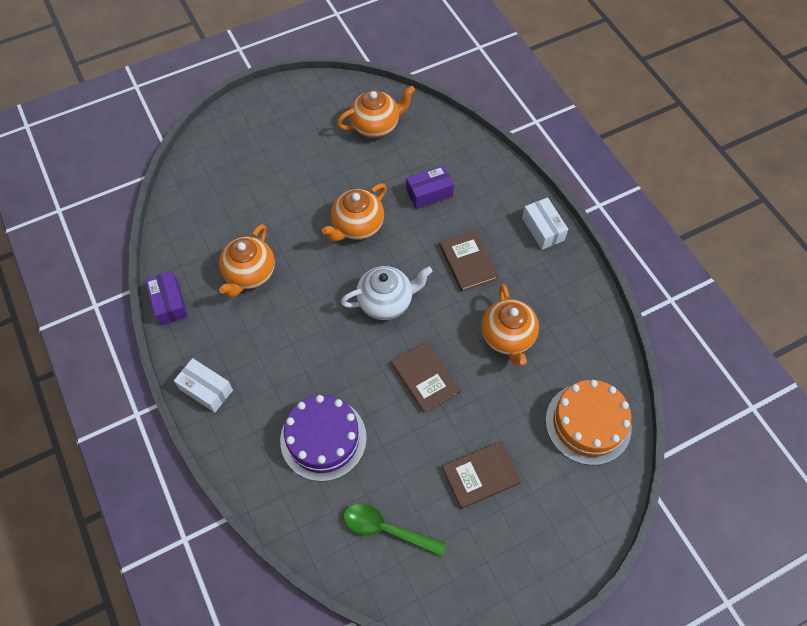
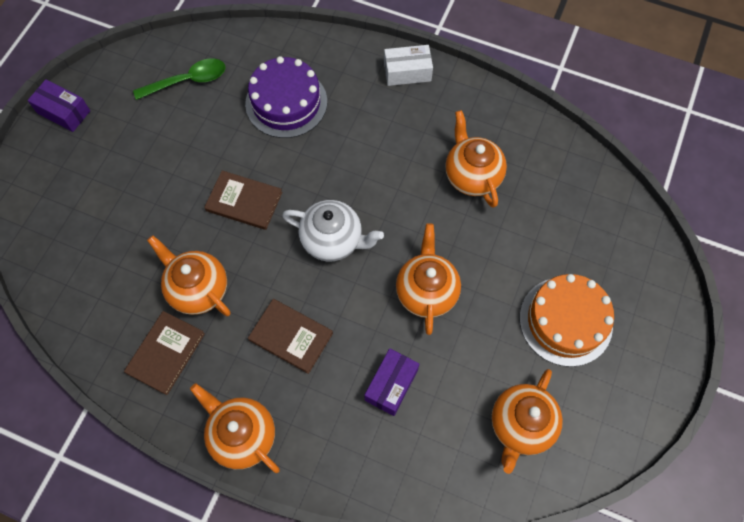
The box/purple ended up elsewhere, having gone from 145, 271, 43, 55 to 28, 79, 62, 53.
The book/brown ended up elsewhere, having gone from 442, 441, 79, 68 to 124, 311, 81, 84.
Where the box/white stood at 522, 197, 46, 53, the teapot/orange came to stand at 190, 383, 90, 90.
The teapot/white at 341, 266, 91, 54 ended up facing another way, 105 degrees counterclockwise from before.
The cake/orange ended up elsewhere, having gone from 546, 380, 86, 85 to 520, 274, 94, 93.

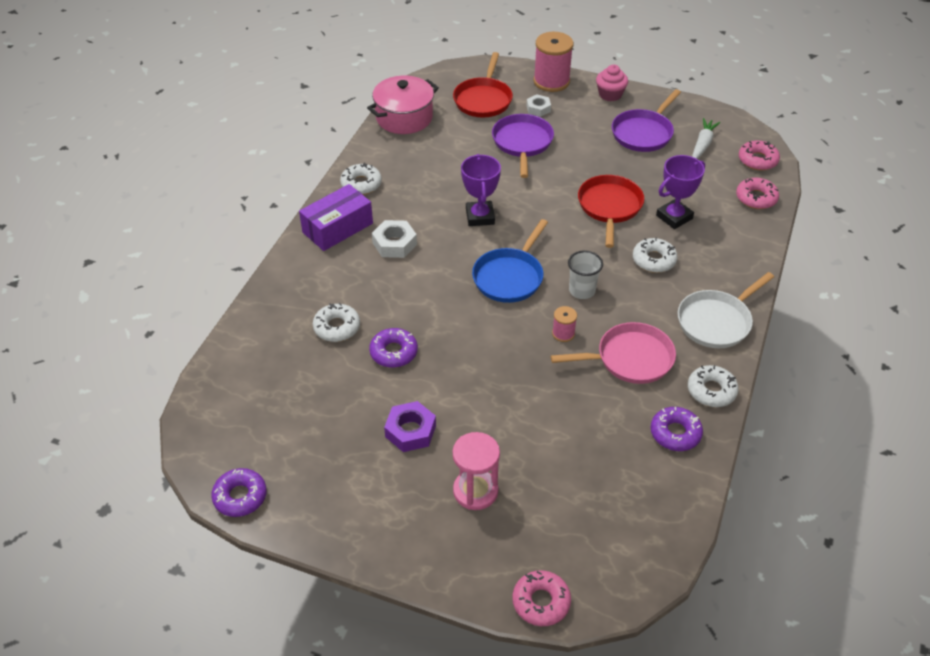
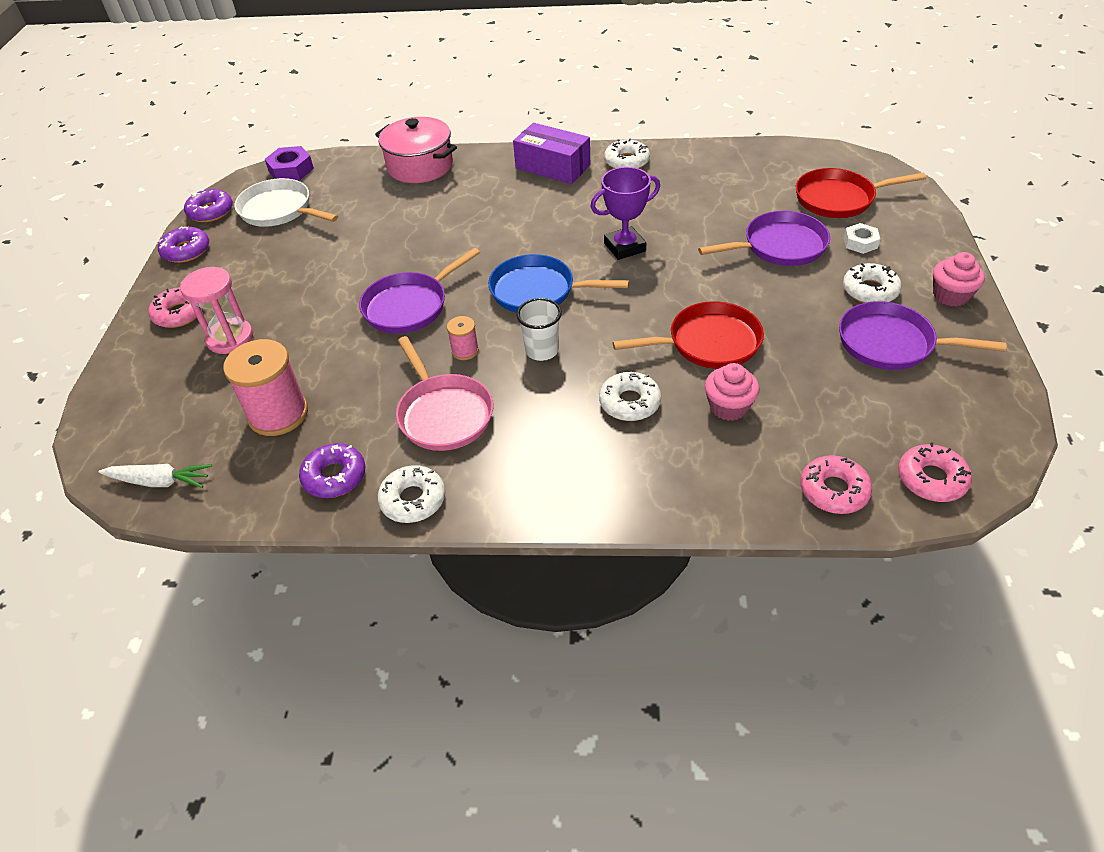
The carrot/white ended up elsewhere, having gone from 692, 118, 28, 41 to 98, 464, 114, 24.
The donut/pink ended up elsewhere, having gone from 512, 570, 59, 56 to 148, 287, 55, 41.
The donut/purple ended up elsewhere, having gone from 369, 328, 49, 40 to 158, 226, 51, 37.
The spool/pink ended up elsewhere, having gone from 533, 32, 40, 60 to 223, 339, 85, 97.
The pan/white ended up elsewhere, having gone from 678, 272, 96, 76 to 234, 178, 104, 49.
The nut/purple ended up elsewhere, having gone from 384, 401, 52, 51 to 265, 146, 49, 34.
The second view gained the pan/purple at 359, 248, 121, 86.
The pot/pink ended up elsewhere, having gone from 367, 76, 72, 58 to 375, 117, 82, 66.
Where the trophy/purple stood at 656, 155, 49, 74, the cupcake/pink came to stand at 705, 363, 54, 58.
The donut/white ended up elsewhere, having gone from 313, 303, 47, 39 to 843, 263, 59, 40.
The second view lost the nut/white at 372, 220, 45, 38.

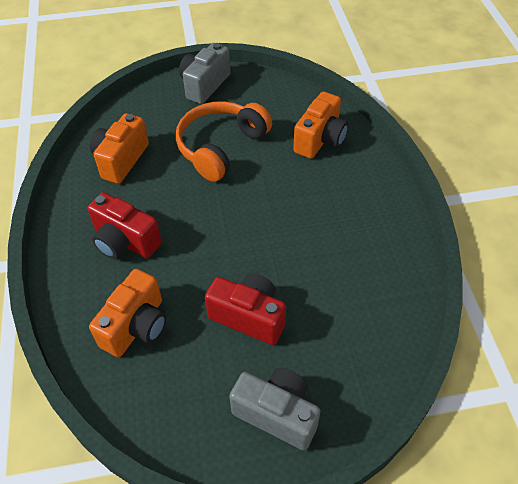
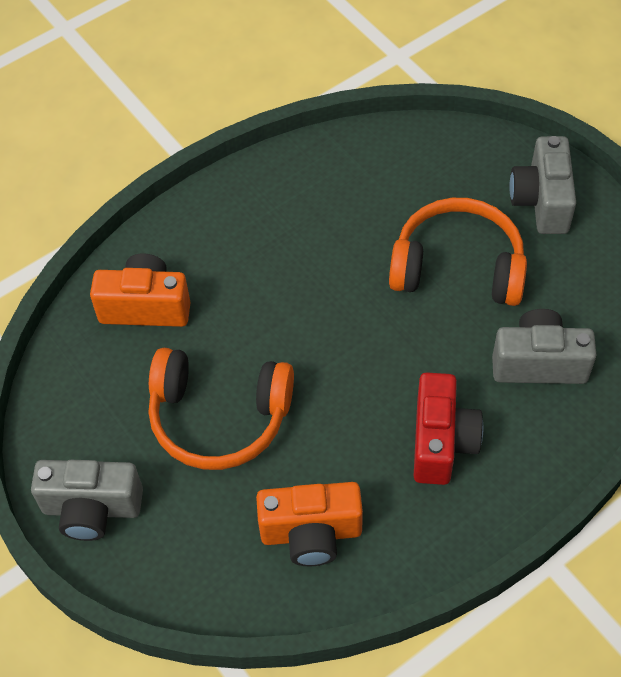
Where the camera/red stood at 205, 274, 81, 71, the headphones/orange came to stand at 389, 198, 138, 108.
What was the camera/orange at 89, 269, 78, 88 turned into the camera/grey at 492, 309, 104, 75.

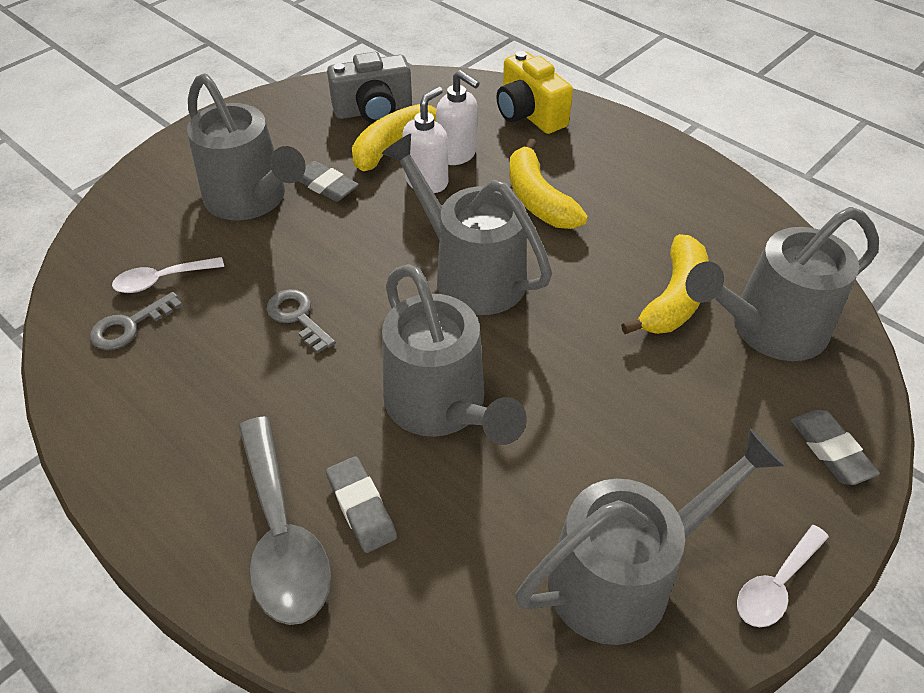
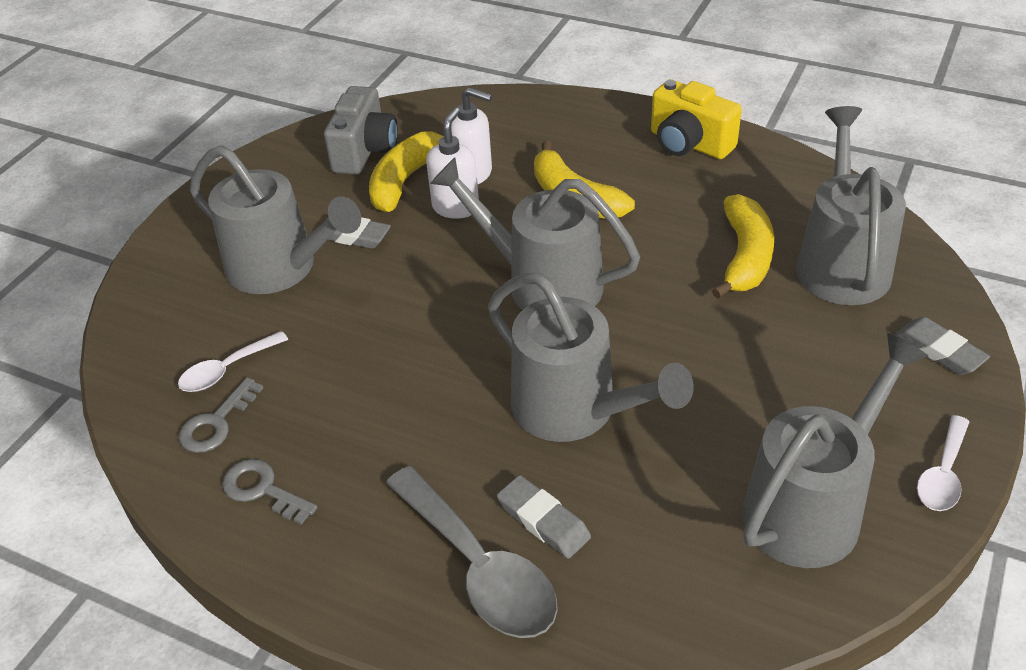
The key/grey ended up elsewhere, having gone from 267, 289, 69, 64 to 222, 459, 96, 66.
The camera/grey at 327, 52, 85, 71 ended up facing another way, 45 degrees counterclockwise from before.
The camera/yellow ended up elsewhere, having gone from 497, 51, 76, 83 to 651, 79, 91, 80.
The watering can/grey at 686, 207, 193, 154 ended up facing another way, 135 degrees clockwise from before.

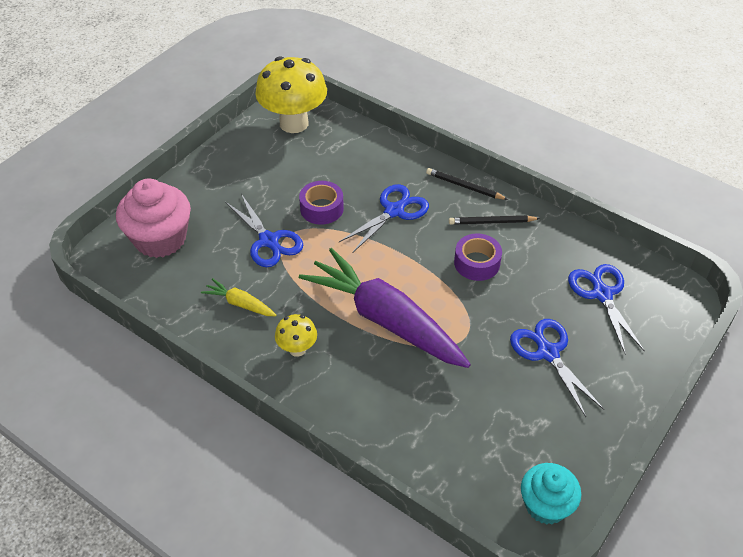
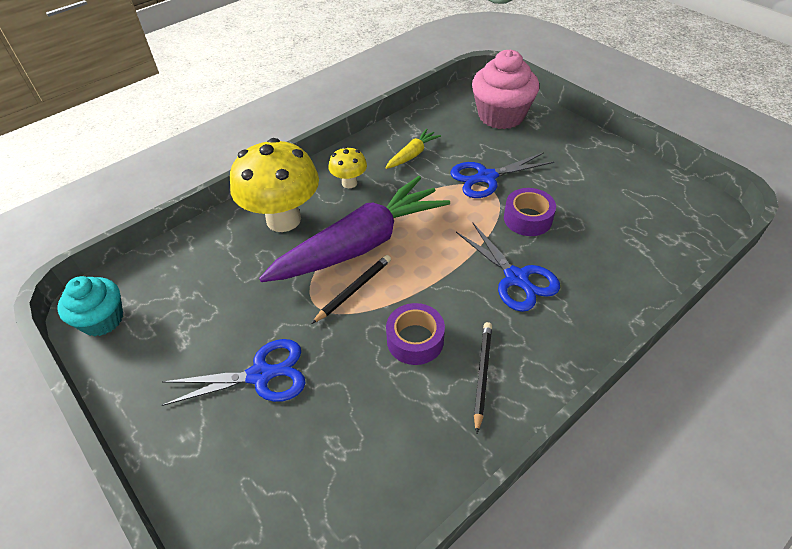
The mushroom/yellow ended up elsewhere, having gone from 255, 56, 72, 77 to 230, 138, 89, 94.
The pencil/black ended up elsewhere, having gone from 426, 168, 82, 32 to 311, 255, 80, 69.
The second view lost the scissors/blue at 568, 264, 77, 91.

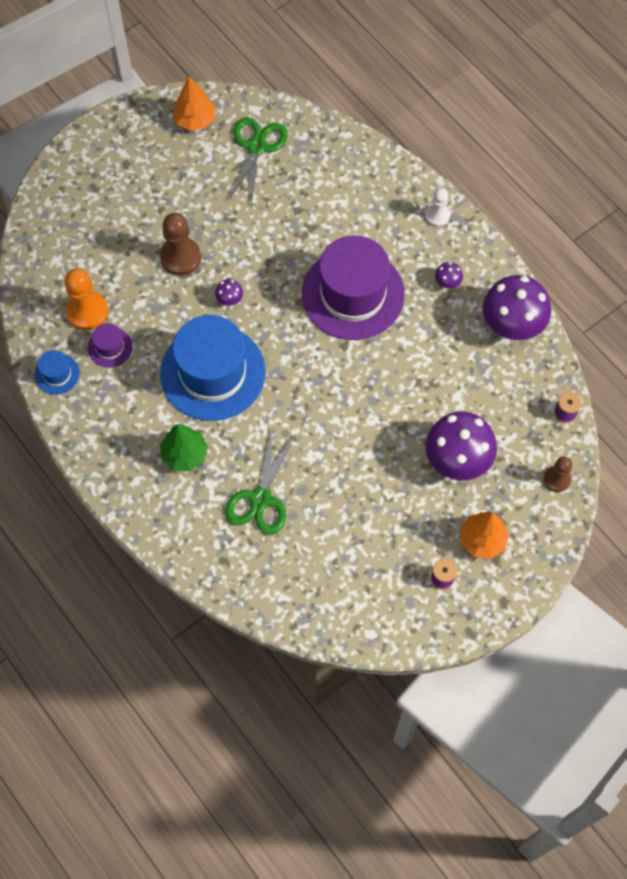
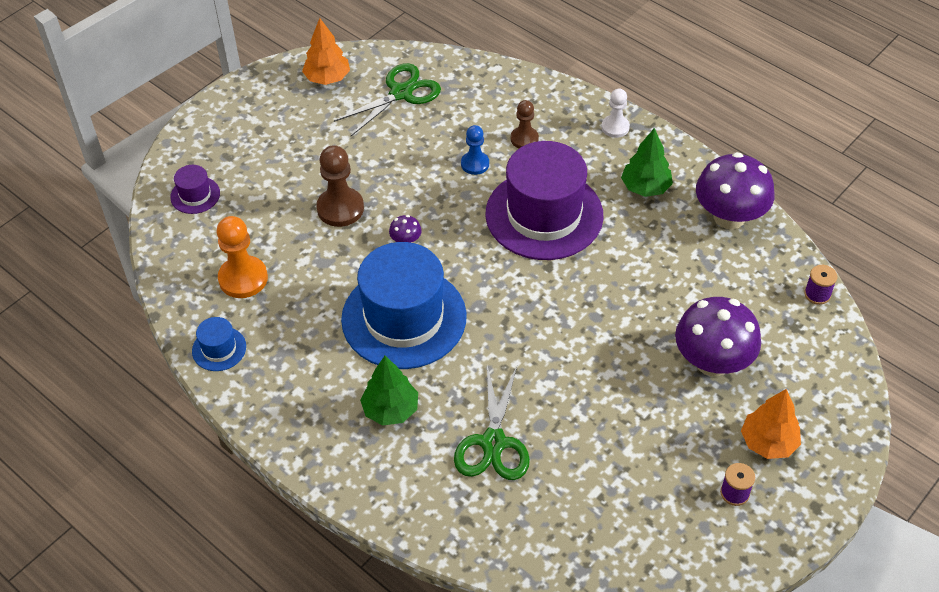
The hat/purple ended up elsewhere, having gone from 88, 323, 44, 45 to 170, 165, 50, 49.
The scissors/green at 228, 117, 60, 88 ended up facing another way, 45 degrees clockwise from before.
The second view gained the pawn/blue at 461, 125, 28, 50.
The pawn/brown ended up elsewhere, having gone from 543, 456, 29, 36 to 511, 100, 28, 48.
Where the mushroom/purple stood at 435, 262, 28, 26, the tree/green came to stand at 621, 128, 52, 69.

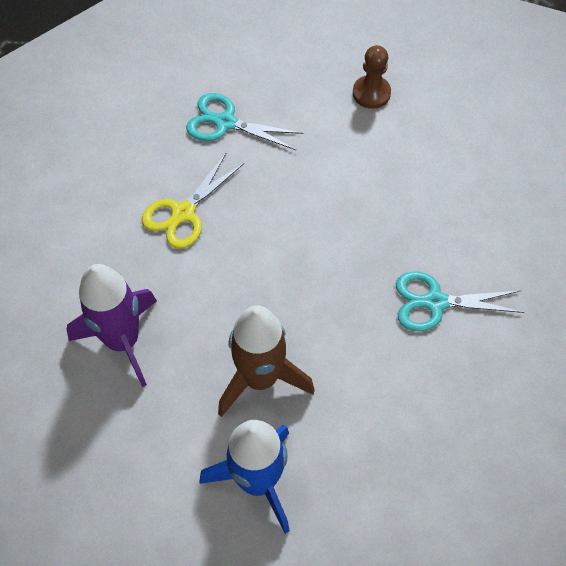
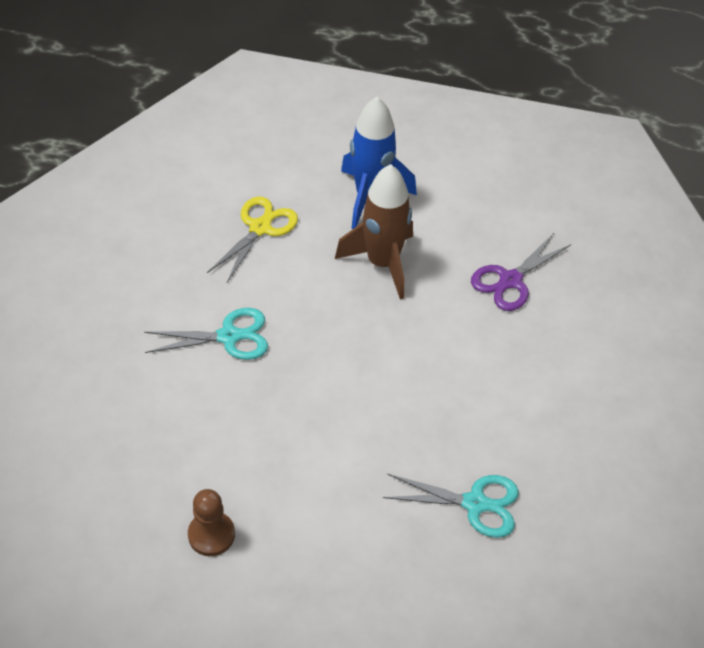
The pawn/brown ended up elsewhere, having gone from 353, 45, 38, 64 to 188, 489, 47, 67.
The scissors/yellow ended up elsewhere, having gone from 142, 153, 102, 96 to 207, 197, 91, 85.
Where the rocket/purple stood at 66, 264, 91, 123, the scissors/purple came to stand at 471, 233, 101, 78.

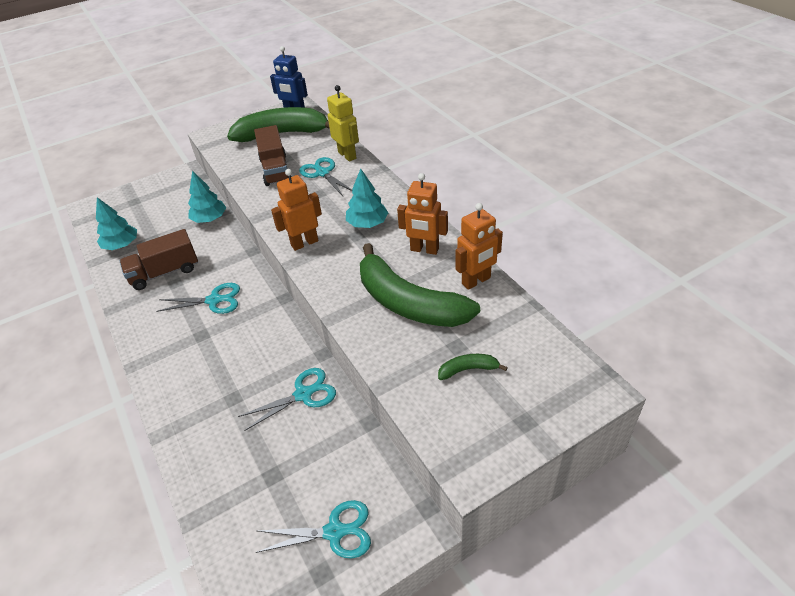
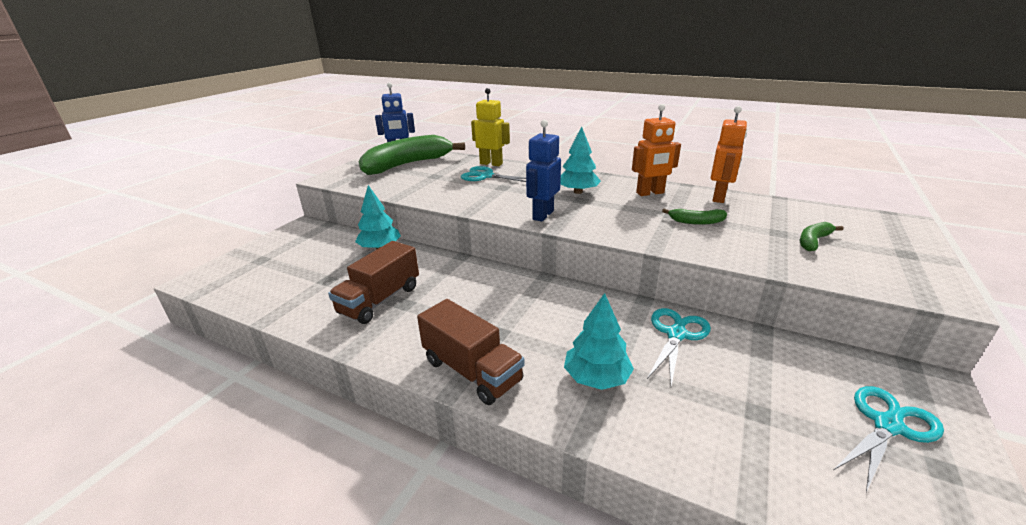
The truck/brown ended up elsewhere, having gone from 254, 125, 38, 61 to 417, 299, 108, 106.
What was the robot/orange at 271, 169, 51, 82 turned into the robot/blue at 526, 120, 35, 102.
The tree/turquoise ended up elsewhere, having gone from 96, 197, 41, 53 to 564, 293, 70, 97.
The size of the banana/green at 360, 243, 120, 84 changed by a factor of 0.41.
The second view lost the scissors/turquoise at 157, 283, 83, 31.

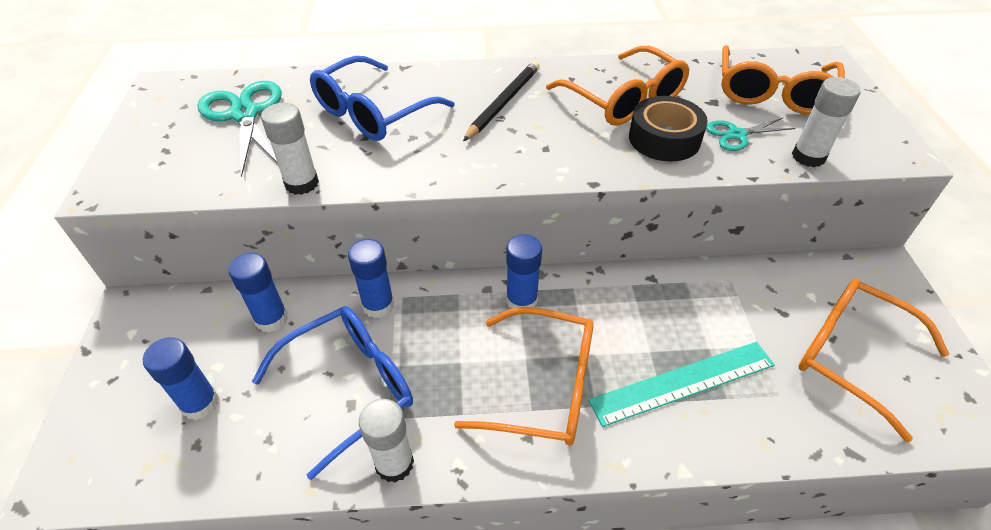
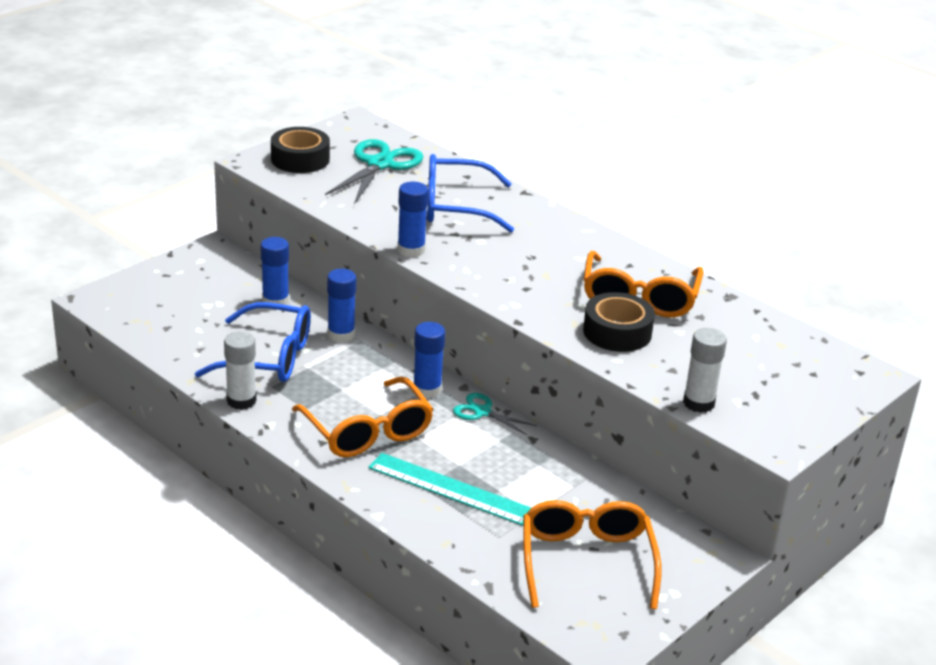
The second view gained the tape/black at 271, 127, 59, 46.
The glue stick/blue ended up elsewhere, having gone from 143, 337, 76, 83 to 397, 182, 31, 75.
The scissors/turquoise ended up elsewhere, having gone from 706, 118, 90, 33 to 453, 393, 84, 42.
The second view lost the glue stick/white at 261, 103, 58, 92.
The second view lost the pencil/black at 463, 61, 77, 80.
The second view lost the glasses/orange at 721, 45, 124, 69.

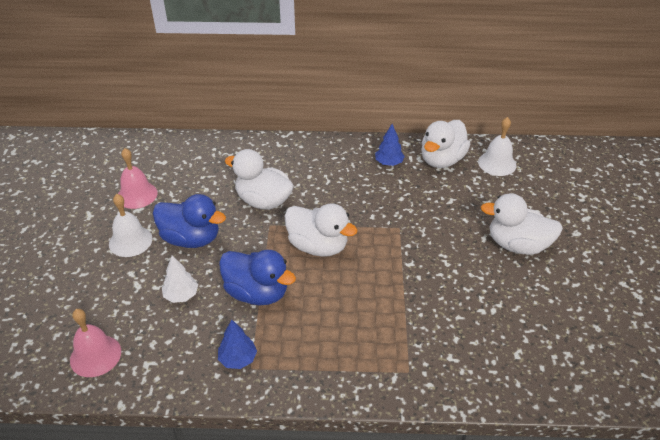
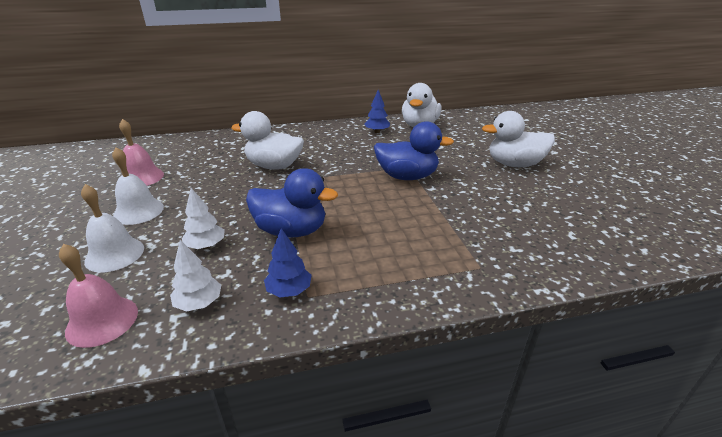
The bell/white ended up elsewhere, having gone from 478, 117, 39, 59 to 81, 184, 63, 88.
The second view gained the tree/white at 170, 240, 51, 72.
The duck/blue ended up elsewhere, having gone from 153, 194, 73, 54 to 374, 121, 80, 59.
The second view lost the duck/white at 285, 203, 73, 54.

